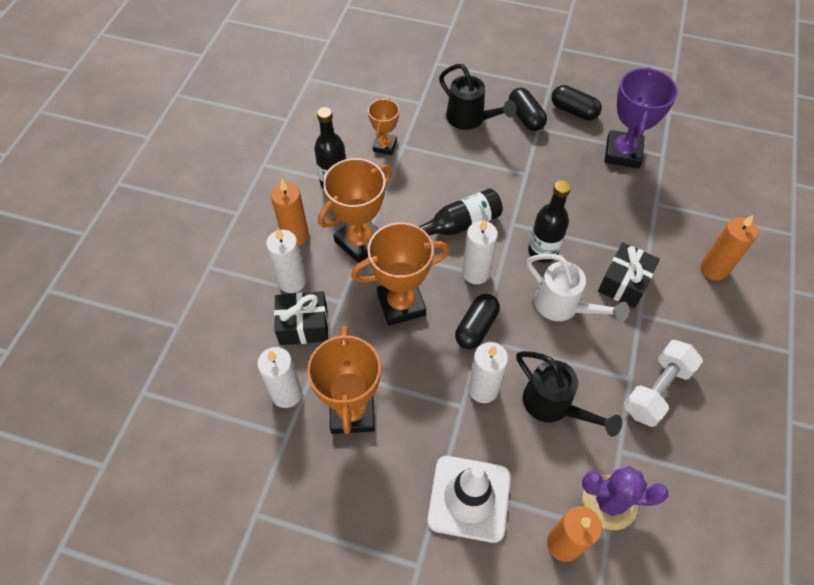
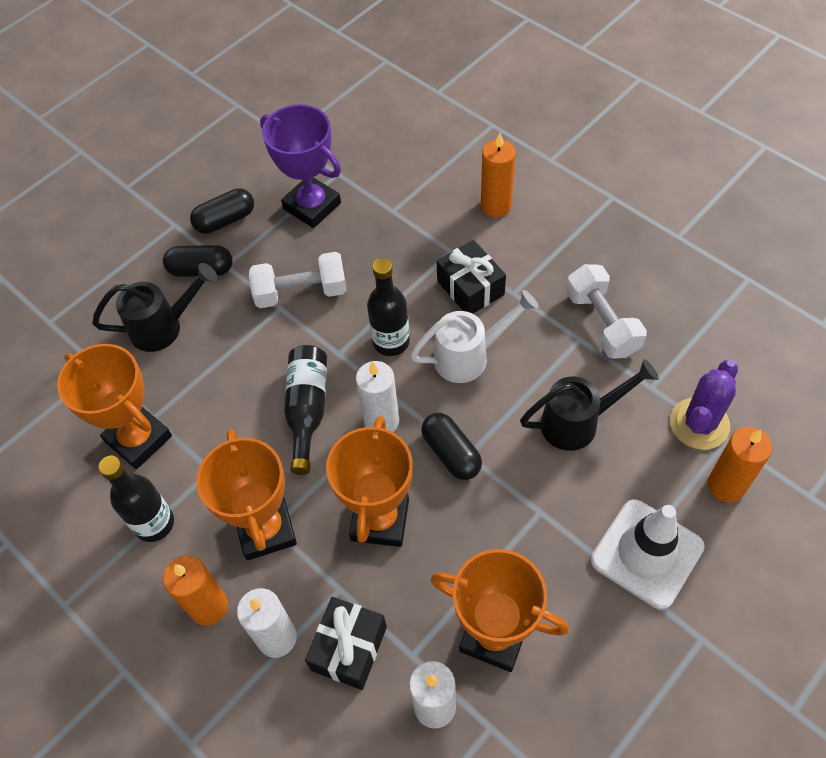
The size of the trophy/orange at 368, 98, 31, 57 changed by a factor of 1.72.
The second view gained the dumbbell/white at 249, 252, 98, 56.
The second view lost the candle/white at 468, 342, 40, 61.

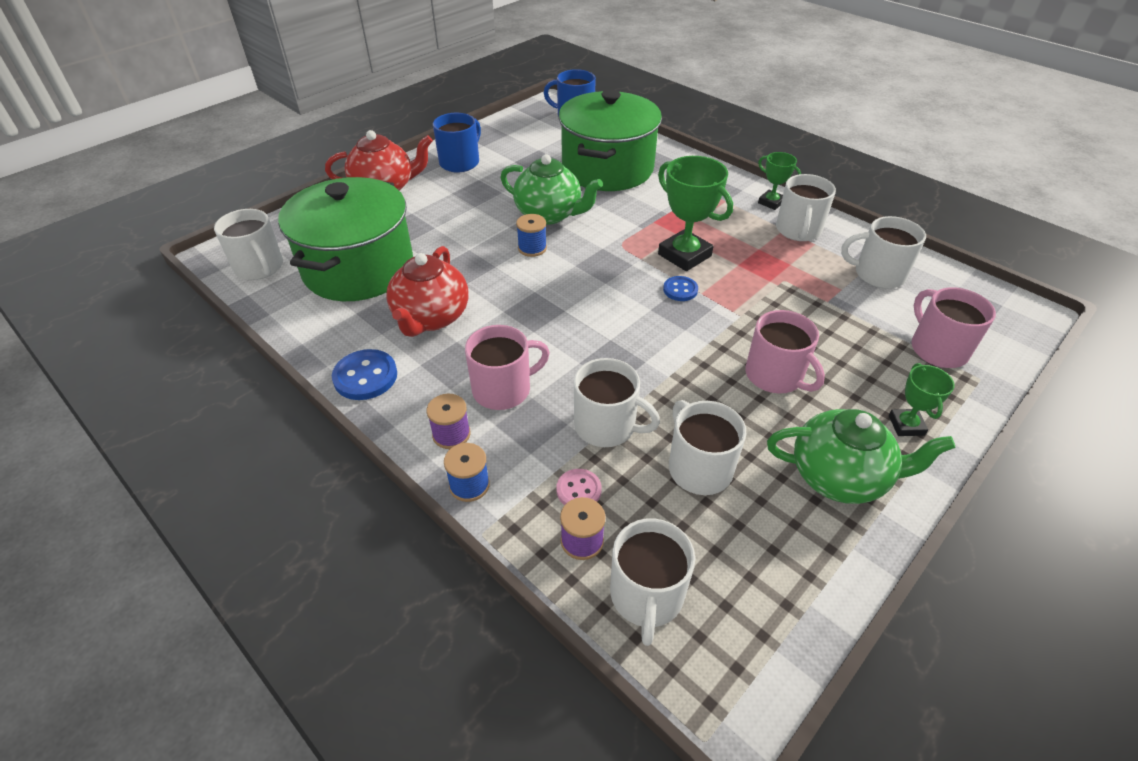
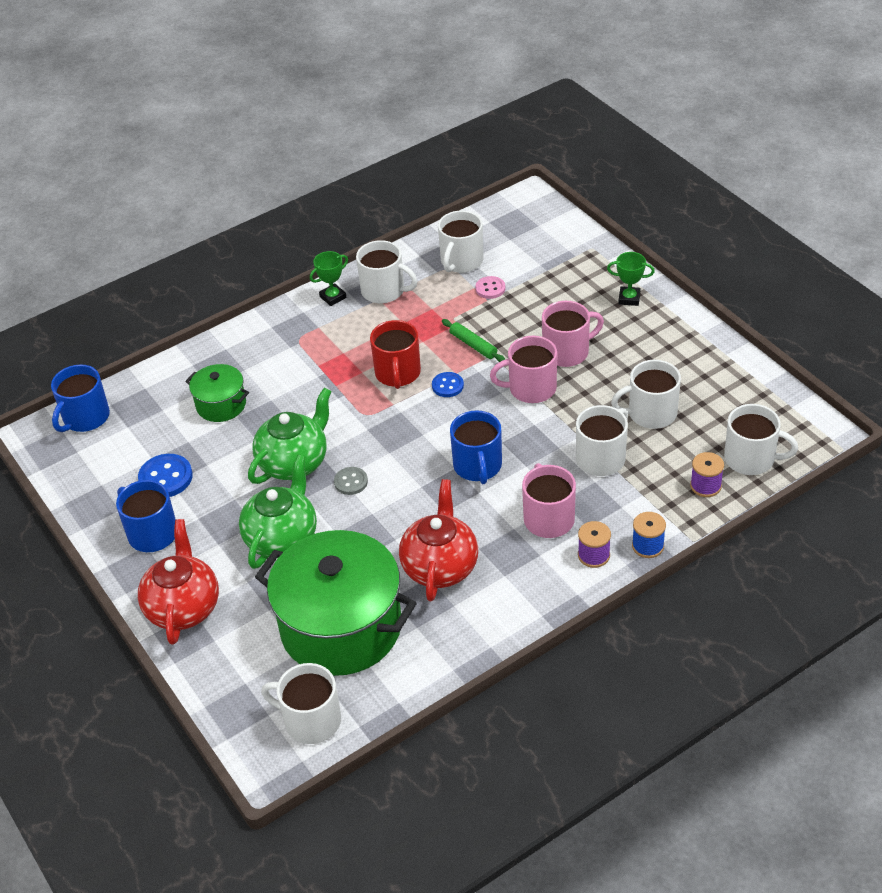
The button/blue ended up elsewhere, having gone from 332, 349, 65, 51 to 138, 454, 55, 43.
The size of the pot/green at 559, 90, 103, 101 changed by a factor of 0.48.
The teapot/green ended up elsewhere, having gone from 767, 409, 188, 95 to 239, 454, 78, 115.
The mug/white at 214, 209, 69, 71 ended up facing another way, 135 degrees counterclockwise from before.
Where the spool/blue stood at 516, 214, 31, 43, the button/grey came to stand at 334, 467, 34, 28.
Where the trophy/green stood at 658, 156, 75, 115, the mug/red came to stand at 370, 320, 51, 69.
The teapot/red at 386, 246, 83, 91 ended up facing another way, 105 degrees counterclockwise from before.
The second view gained the rolling pin/green at 442, 319, 63, 43.
The second view gained the mug/blue at 450, 410, 52, 74.
The button/pink ended up elsewhere, having gone from 556, 469, 46, 36 to 475, 276, 30, 23.
The mug/pink ended up elsewhere, having gone from 911, 287, 85, 81 to 490, 336, 67, 67.

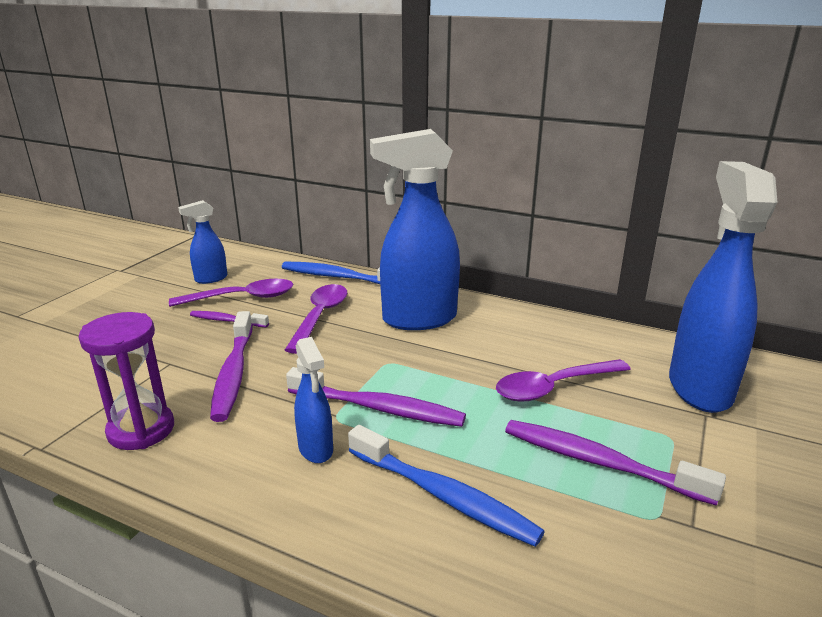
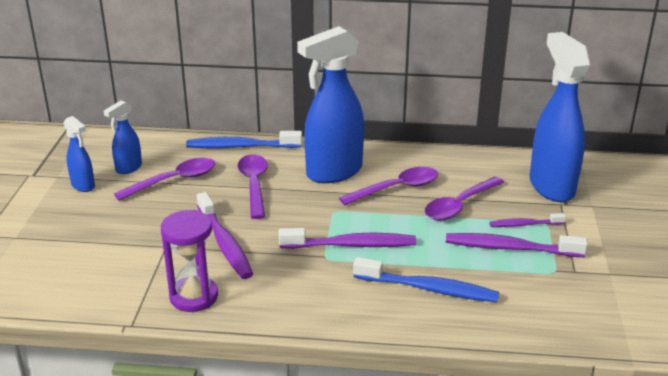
The spray bottle/blue ended up elsewhere, having gone from 294, 337, 39, 126 to 63, 116, 32, 76.
The second view gained the spoon/purple at 339, 167, 99, 38.
The toothbrush/purple ended up elsewhere, having gone from 190, 311, 79, 16 to 490, 213, 76, 14.

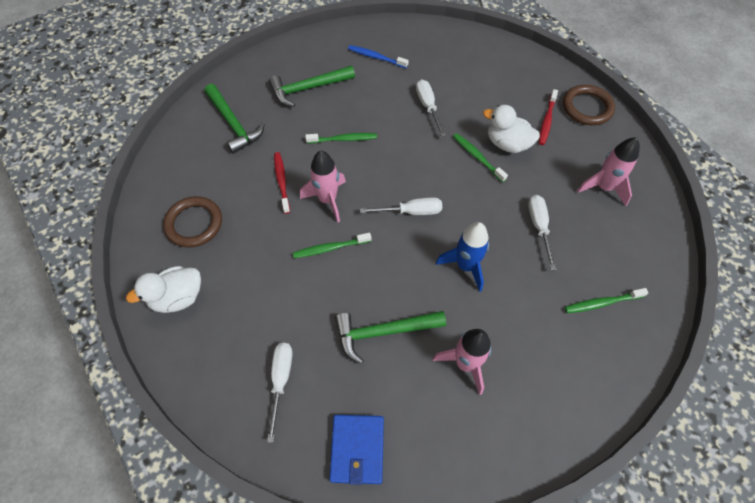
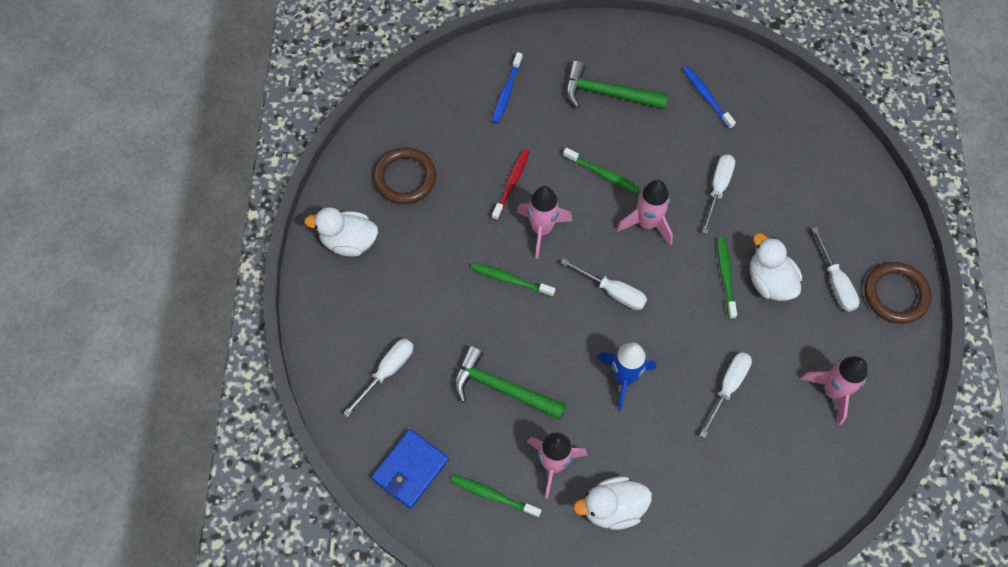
The toothbrush/green ended up elsewhere, having gone from 565, 288, 83, 25 to 451, 475, 90, 43.
Where the hammer/green stood at 205, 84, 60, 70, the toothbrush/blue came to stand at 492, 52, 31, 72.
The second view gained the duck/white at 573, 476, 79, 54.
The second view gained the rocket/pink at 616, 180, 57, 65.
Where the toothbrush/red stood at 539, 89, 19, 56, the screwdriver/white came to stand at 812, 227, 48, 85.

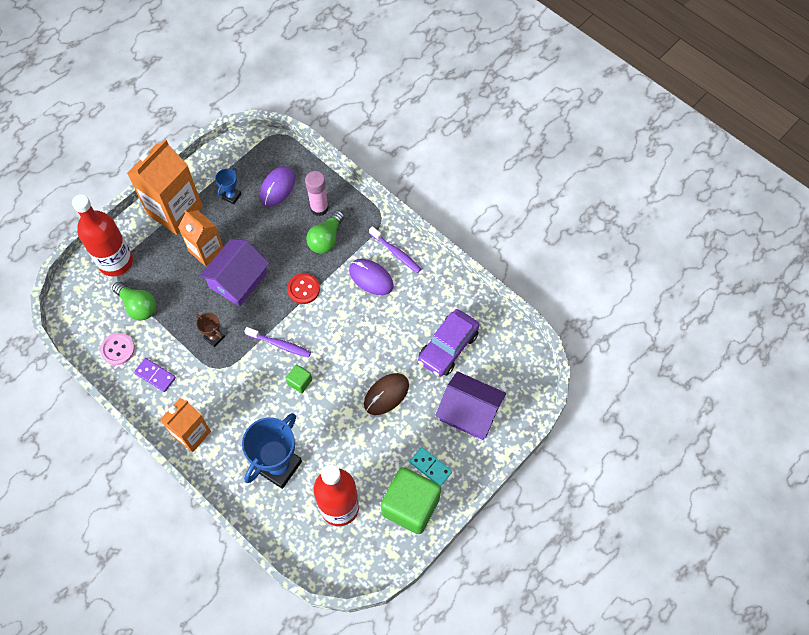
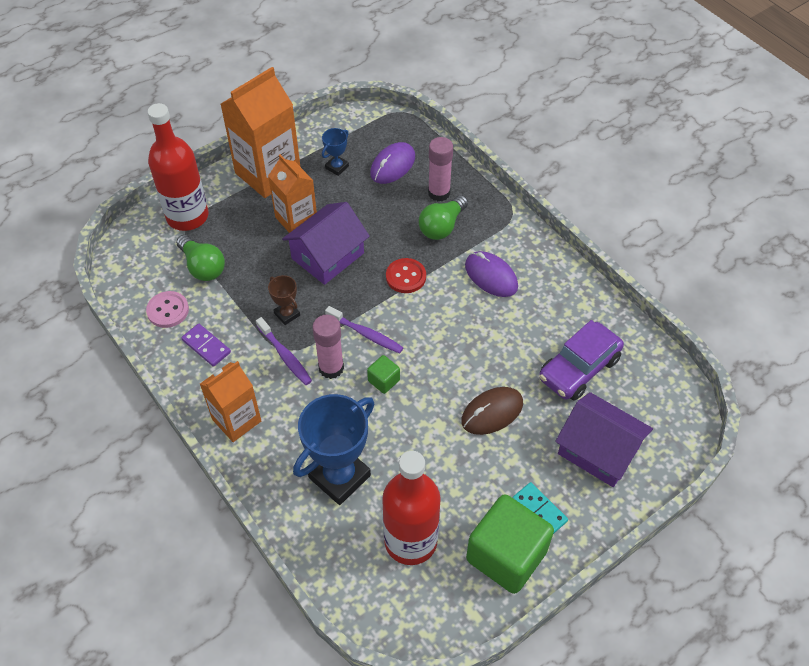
The toothbrush/purple ended up elsewhere, having gone from 369, 226, 52, 47 to 256, 317, 56, 68.
The second view gained the glue stick/pink at 312, 315, 32, 64.

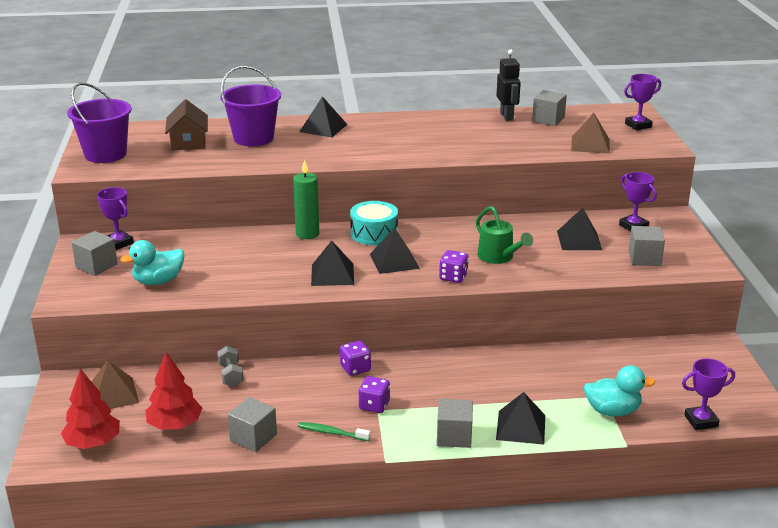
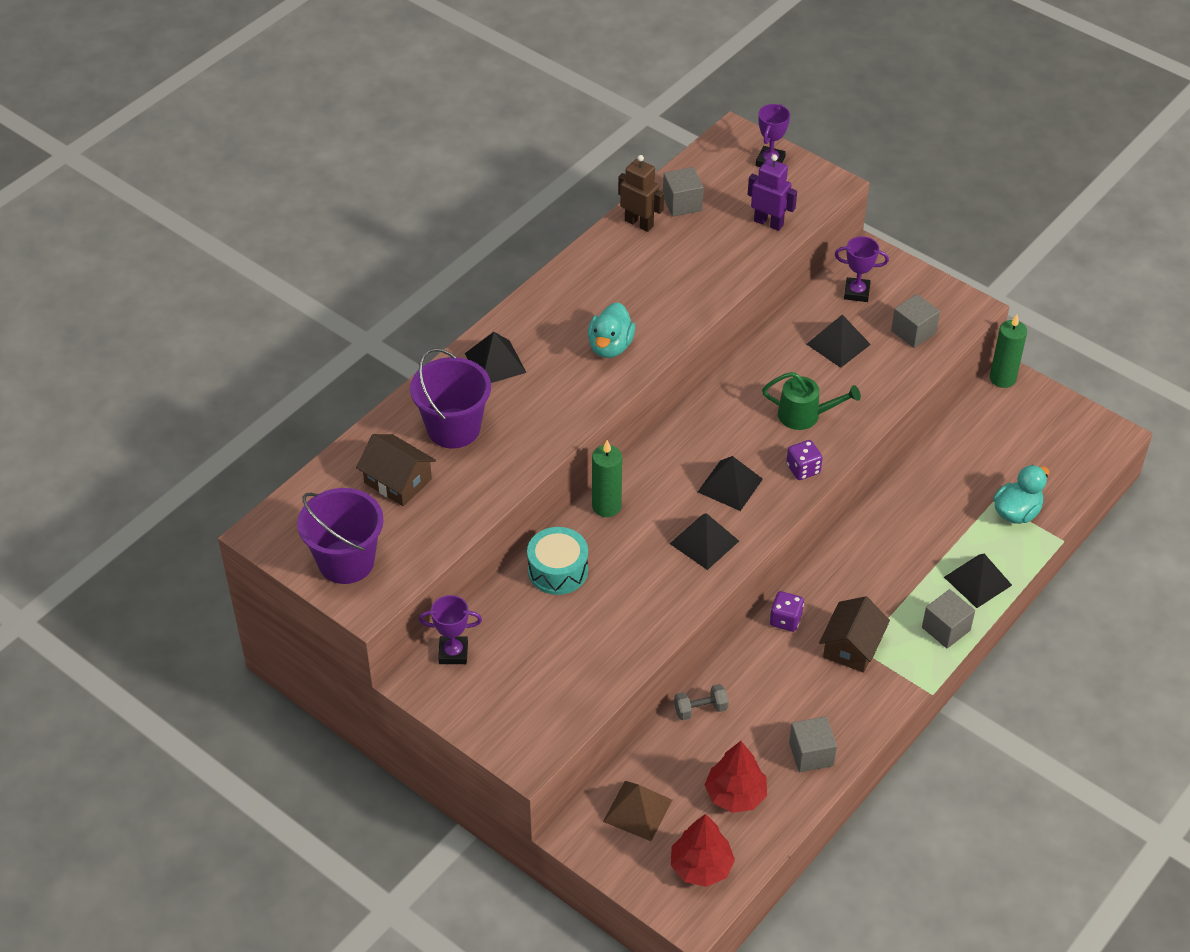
The drum/turquoise ended up elsewhere, having gone from 350, 201, 48, 44 to 527, 527, 61, 68.
The duck/turquoise ended up elsewhere, having gone from 120, 240, 64, 45 to 588, 302, 47, 56.
What was the robot/black at 496, 50, 25, 71 turned into the robot/brown at 618, 155, 46, 77.
The dumbbell/grey at 217, 346, 27, 41 ended up facing another way, 45 degrees counterclockwise from before.
Where the pyramid/brown stood at 571, 113, 39, 41, the robot/purple came to stand at 748, 154, 49, 77.
Where the dice/purple stood at 358, 376, 32, 37, the house/brown came to stand at 819, 596, 71, 77.
The second view gained the candle/green at 990, 314, 37, 74.
The second view lost the cube/grey at 72, 231, 46, 45.
The second view lost the toothbrush/green at 298, 422, 73, 19.
The second view lost the trophy/purple at 682, 358, 53, 72.

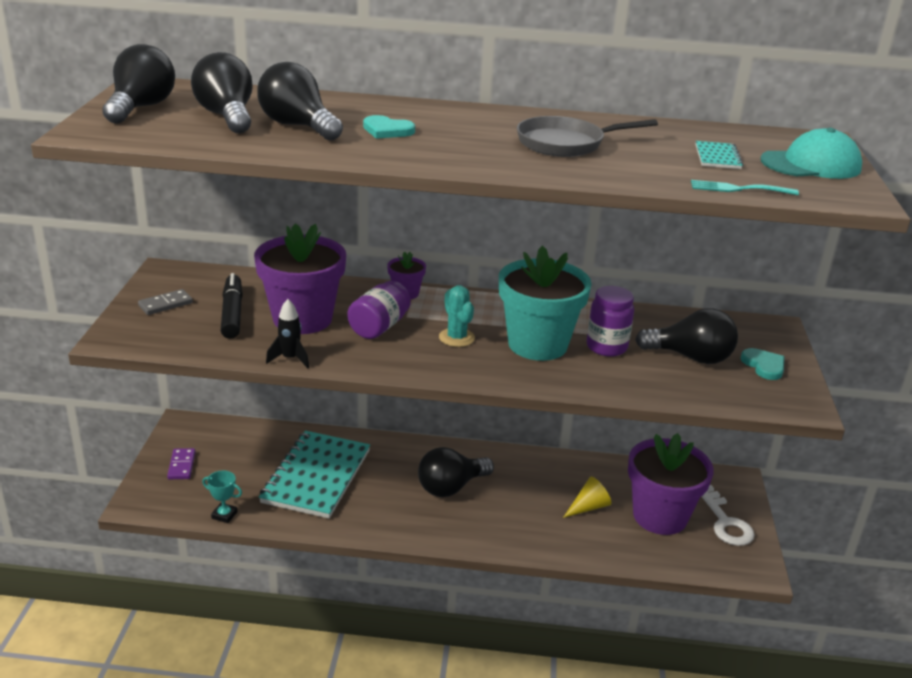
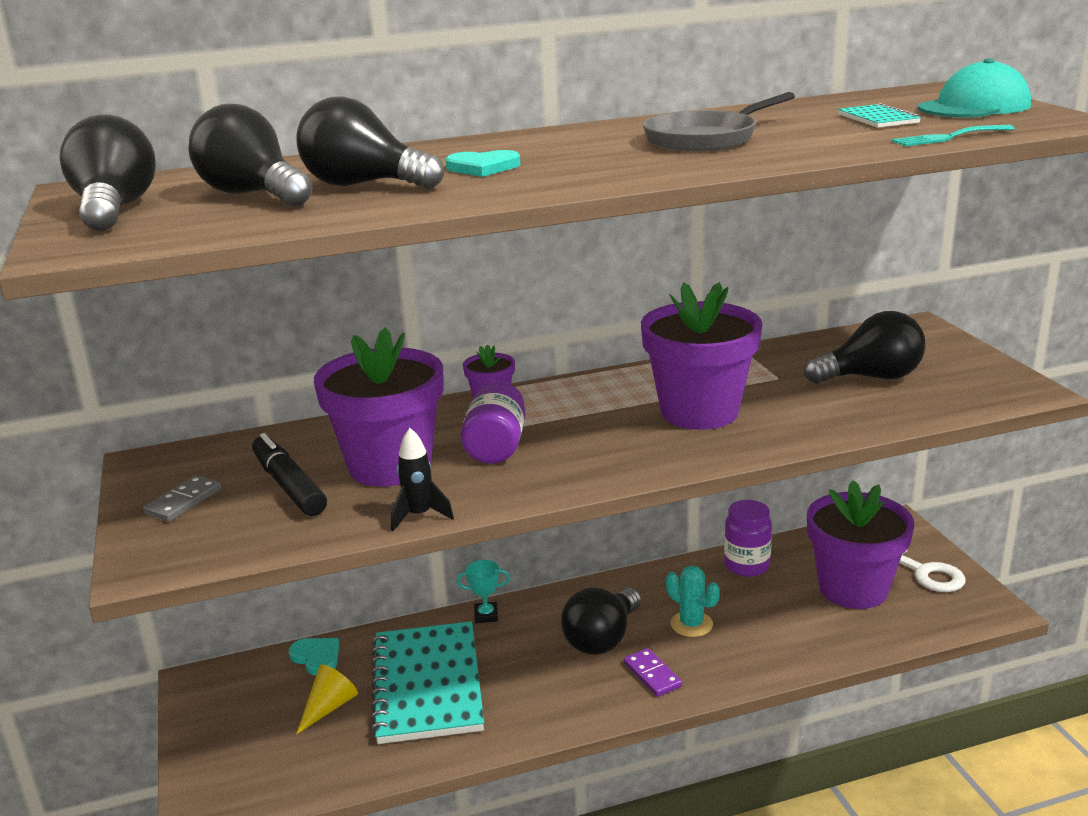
The heart/turquoise ended up elsewhere, having gone from 741, 348, 44, 32 to 289, 638, 50, 37.
The cone/yellow ended up elsewhere, having gone from 563, 477, 48, 41 to 296, 664, 62, 70.
The trophy/turquoise ended up elsewhere, having gone from 202, 471, 40, 52 to 456, 560, 54, 63.
The domino/purple ended up elsewhere, having gone from 167, 448, 28, 31 to 624, 648, 58, 49.
What was the flower pot/turquoise at 499, 246, 93, 115 turned into the flower pot/purple at 641, 282, 121, 148.
The cactus/turquoise ended up elsewhere, having gone from 439, 285, 36, 62 to 666, 565, 54, 72.
The jar/purple ended up elsewhere, having gone from 587, 286, 47, 71 to 724, 500, 48, 77.

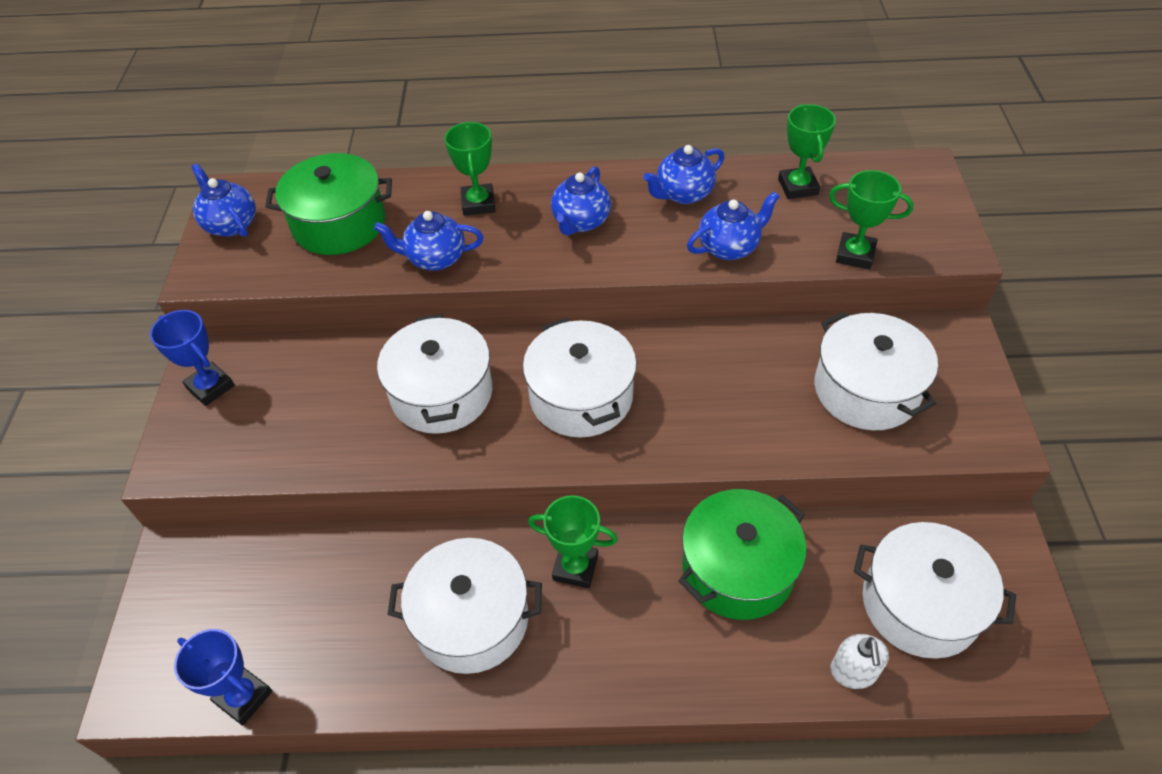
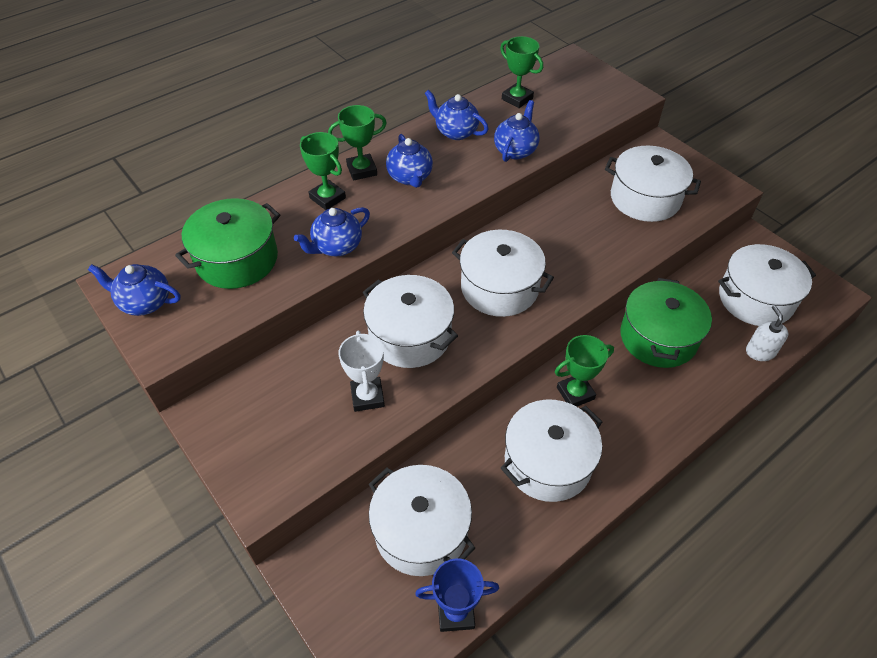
The trophy/green ended up elsewhere, having gone from 829, 170, 85, 100 to 328, 105, 59, 76.
The second view gained the trophy/white at 338, 330, 47, 82.
The second view gained the pot/white at 369, 465, 106, 111.
The teapot/blue at 644, 145, 81, 59 ended up facing another way, 105 degrees clockwise from before.
The soap dispenser/white at 830, 634, 59, 55 ended up facing another way, 150 degrees counterclockwise from before.
The second view lost the trophy/blue at 150, 310, 85, 96.

